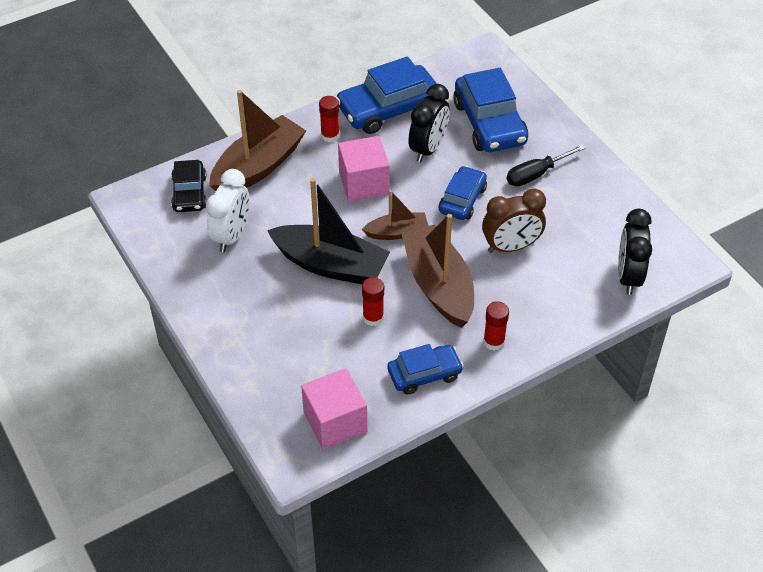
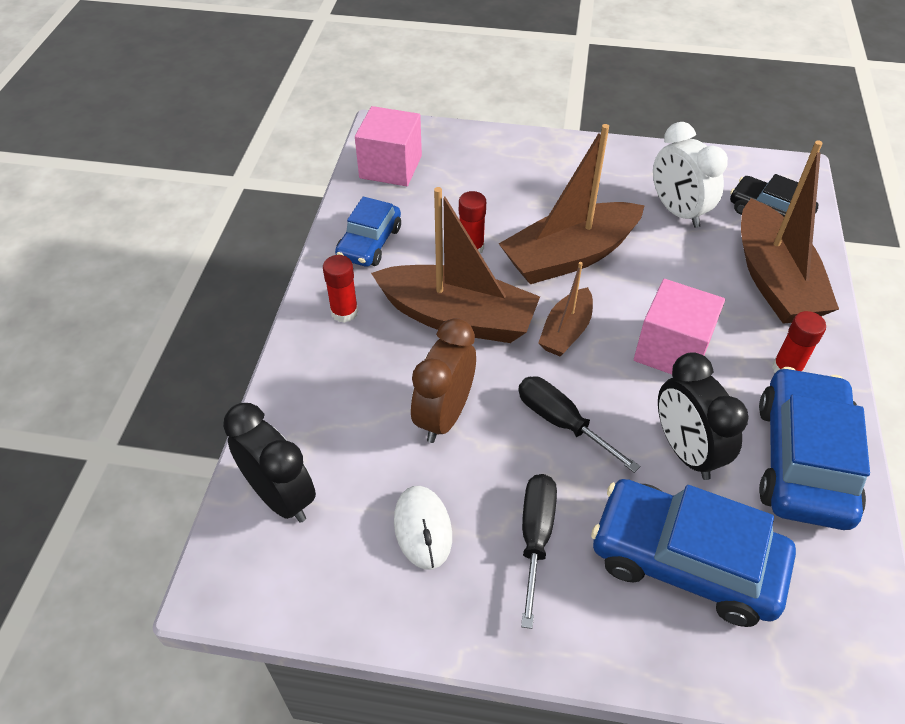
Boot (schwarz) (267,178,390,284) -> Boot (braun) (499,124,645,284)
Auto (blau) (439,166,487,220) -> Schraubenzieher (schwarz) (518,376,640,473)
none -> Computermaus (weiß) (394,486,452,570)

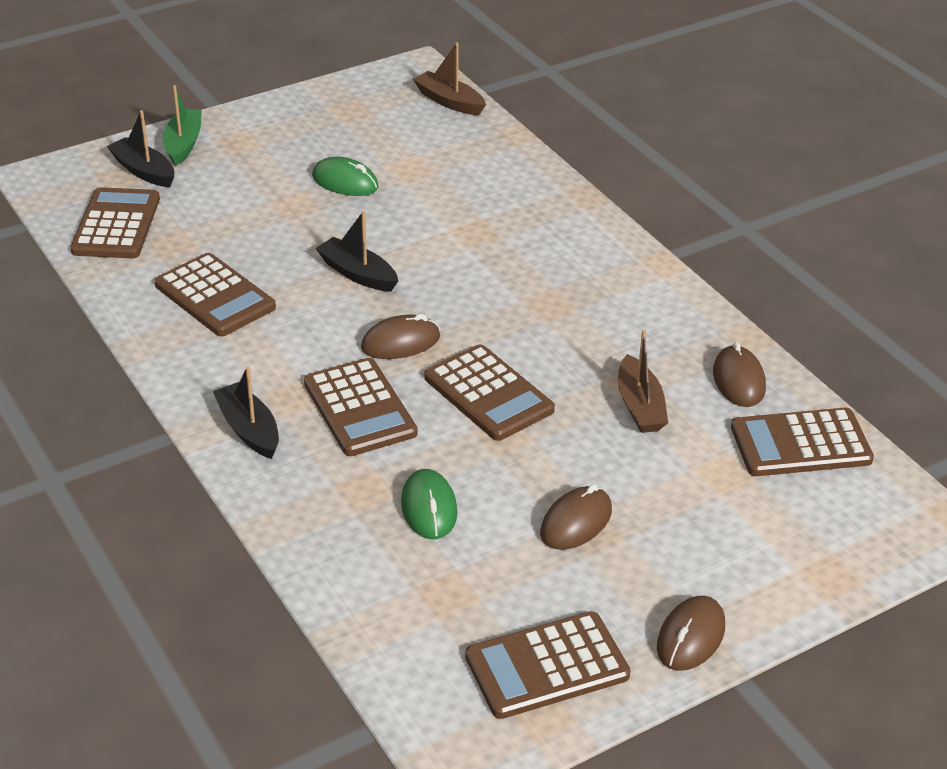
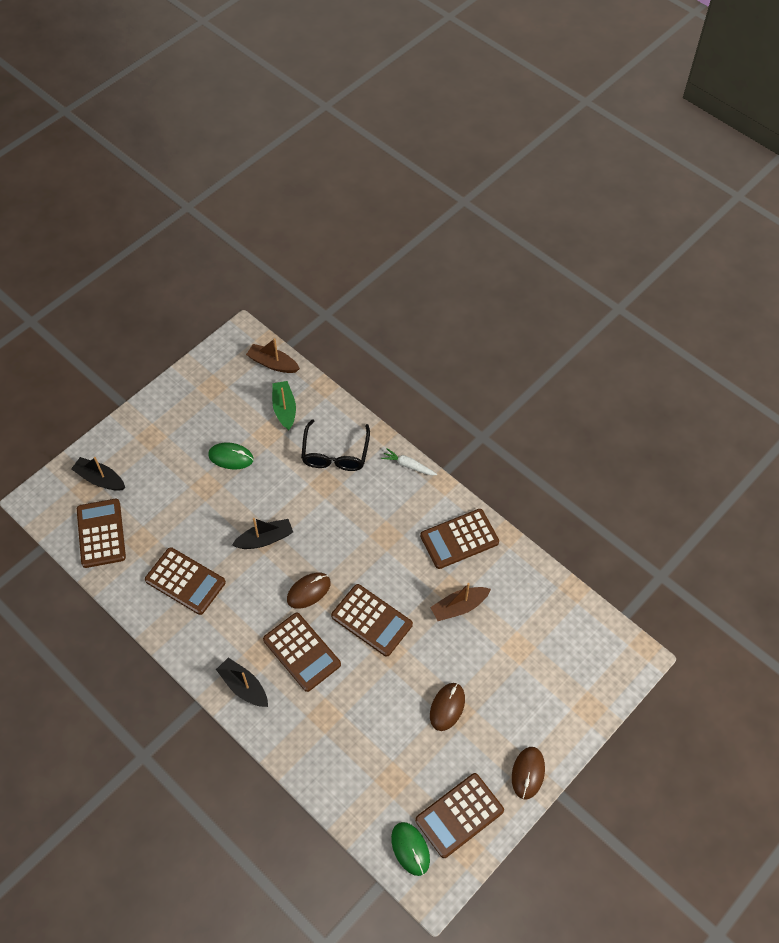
Boot (grün) (163,85,202,166) -> Boot (grün) (272,381,296,430), moved
Boot (schwarz) (315,211,398,292) -> Boot (schwarz) (232,518,293,549), 135 degrees clockwise
Computermaus (grün) (401,469,458,539) -> Computermaus (grün) (391,822,430,876), moved
Boot (braun) (618,330,668,433) -> Boot (braun) (430,583,491,621), 90 degrees clockwise
Computermaus (braun) (713,342,766,407) -> none
Taschenrechner (braun) (731,408,874,476) -> Taschenrechner (braun) (420,509,499,569), moved
none -> Brille (schwarz) (301,419,370,471)
none -> Karotte (weiß) (381,448,438,475)

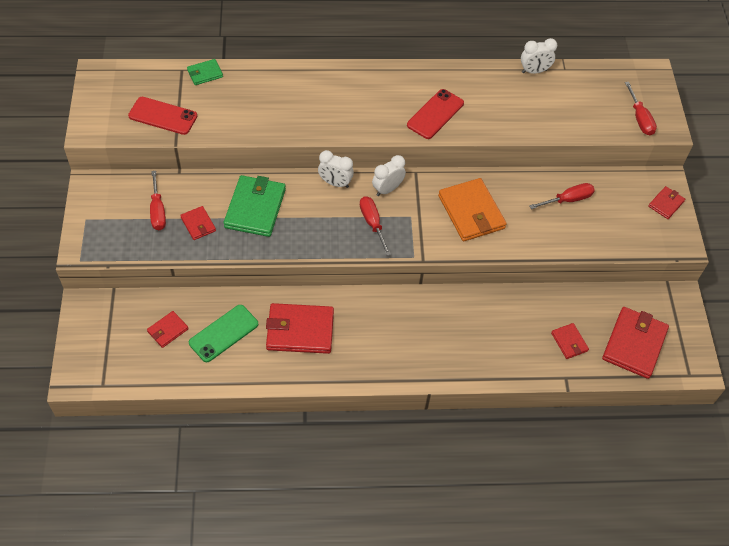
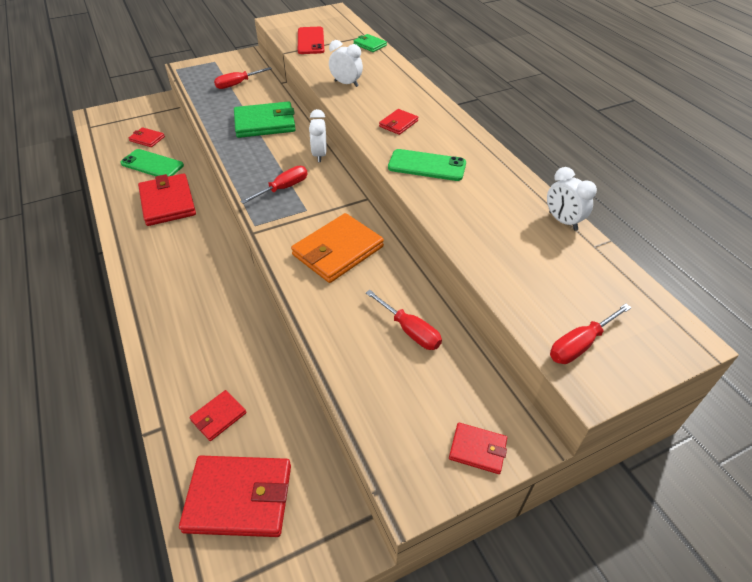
Geldbörse (rot) (180,206,216,240) -> Geldbörse (rot) (379,109,418,135), moved
Wecker (weiß) (372,155,406,196) -> Wecker (weiß) (329,40,363,87), moved
Handy (rot) (407,89,464,139) -> Handy (grün) (388,149,466,181)

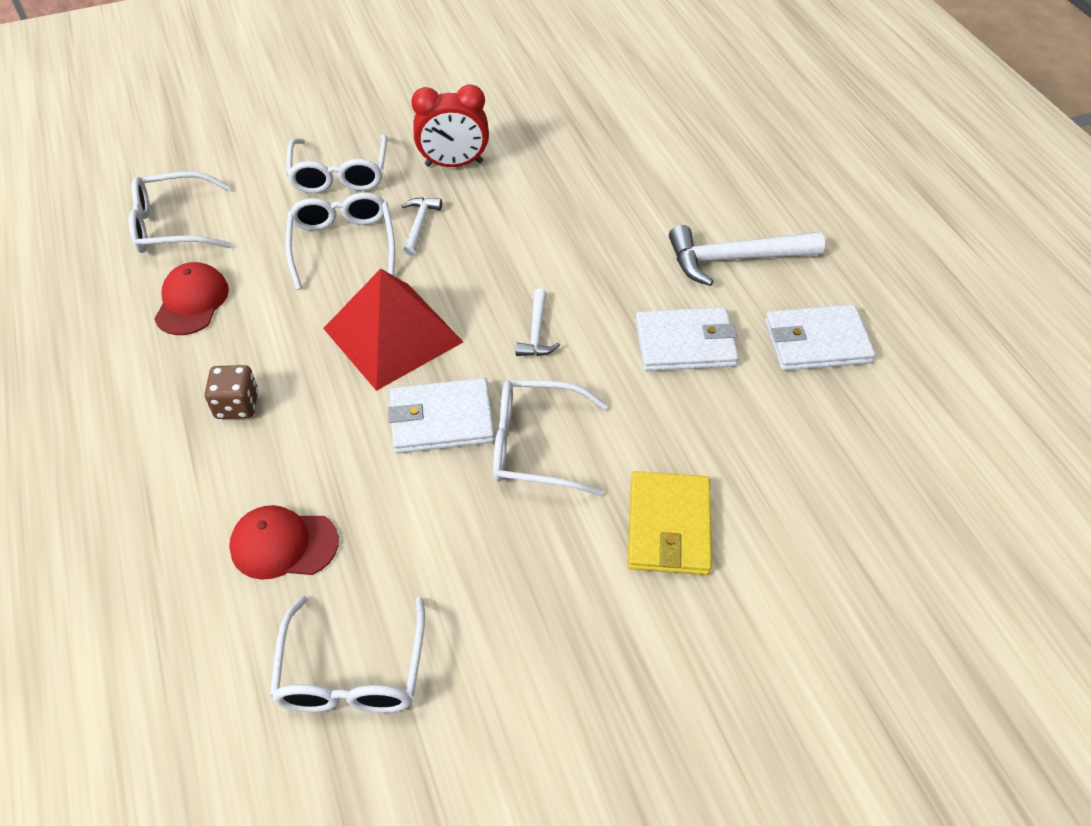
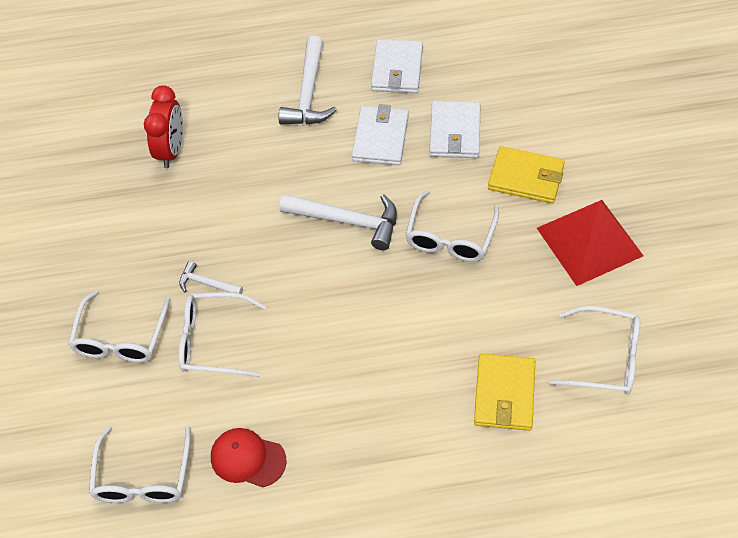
Spielwürfel (braun) (205,365,258,419) -> none
Kappe (rot) (229,505,339,580) -> Geldbörse (gelb) (474,354,535,431)
Brille (weiß) (286,134,387,193) -> Brille (weiß) (68,290,170,363), 90 degrees clockwise
Pyramide (rot) (323,269,463,391) -> Pyramide (rot) (537,200,644,286), moved
Geldbörse (weiß) (388,378,495,454) -> Geldbörse (weiß) (430,101,481,158), moved
Wecker (rot) (411,84,489,167) -> Wecker (rot) (144,85,183,168), moved
Hammer (weiß) (516,289,560,356) -> Hammer (weiß) (280,194,397,250), x1.87

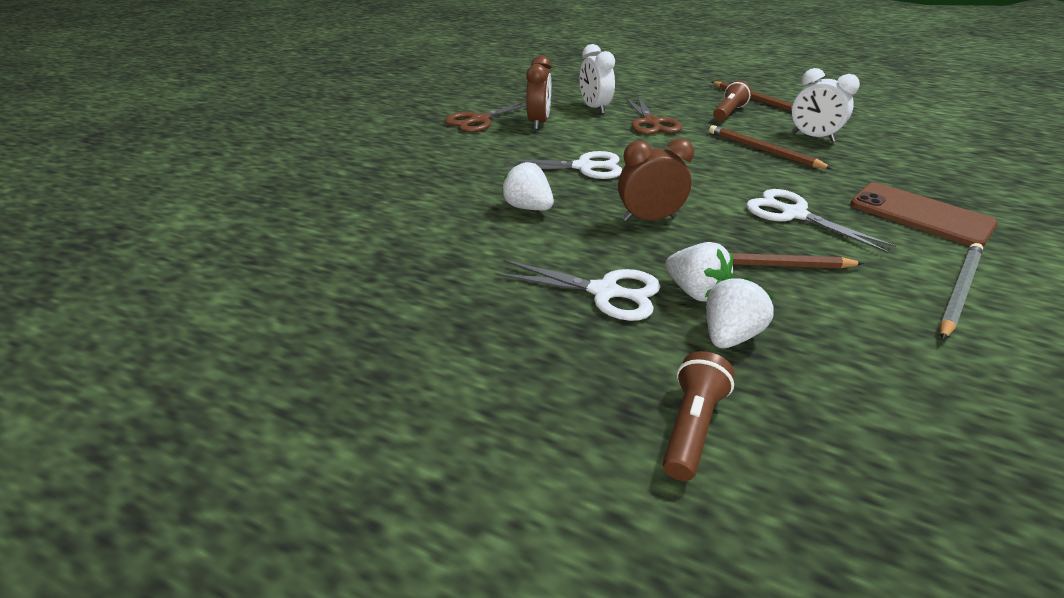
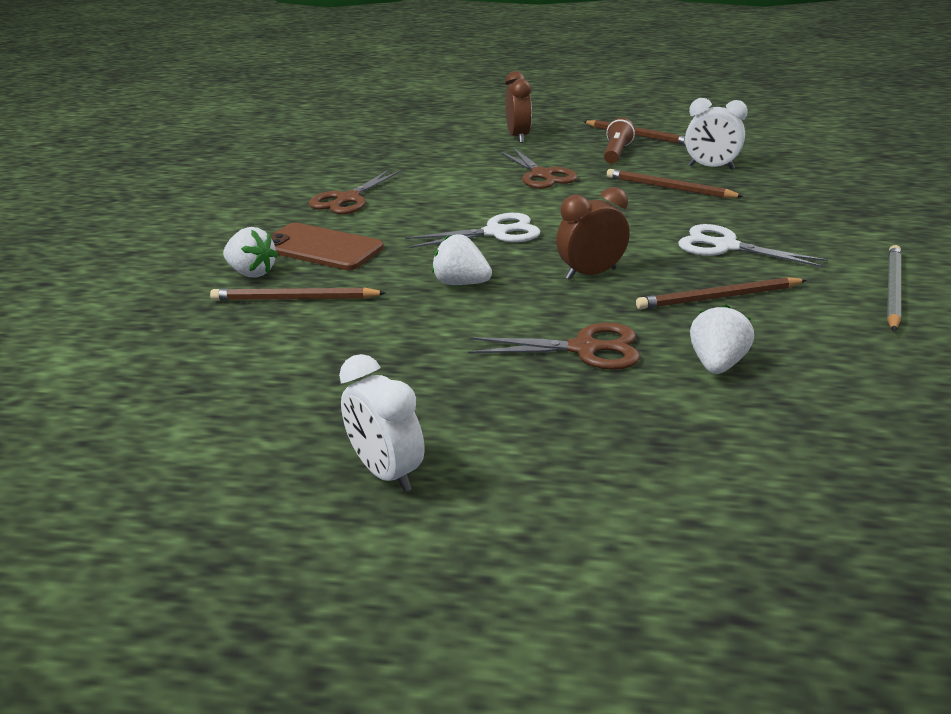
Schere (weiß) (495,260,661,321) -> Schere (braun) (468,323,640,370)
Wecker (braun) (526,55,552,130) -> Wecker (braun) (505,71,532,143), moved
Wecker (weiß) (580,44,615,114) -> Wecker (weiß) (339,354,425,492), moved
Taschenlampe (braun) (663,351,734,481) -> none
Erdbeere (weiß) (665,242,733,301) -> Erdbeere (weiß) (223,227,278,277), moved
Handy (braun) (850,183,998,246) -> Handy (braun) (271,223,384,270), moved
none -> Bleistift (braun) (210,287,386,301)

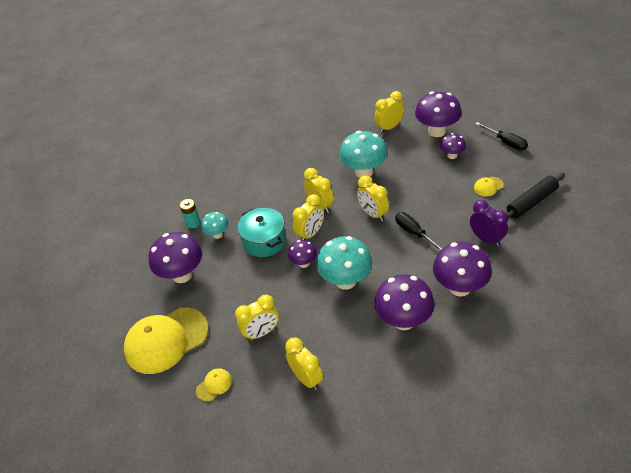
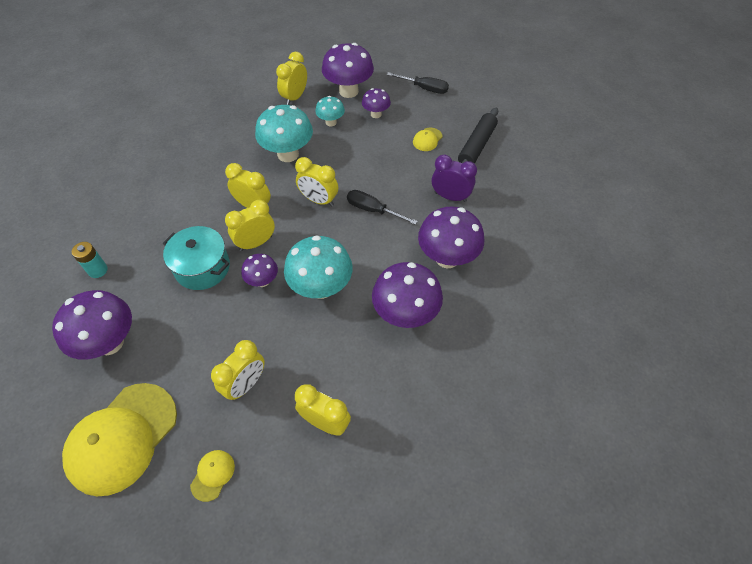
Pilz (türkis) (201,212,229,239) -> Pilz (türkis) (315,96,345,127), moved
Wecker (gelb) (293,194,324,240) -> Wecker (gelb) (225,200,275,251), 135 degrees counterclockwise

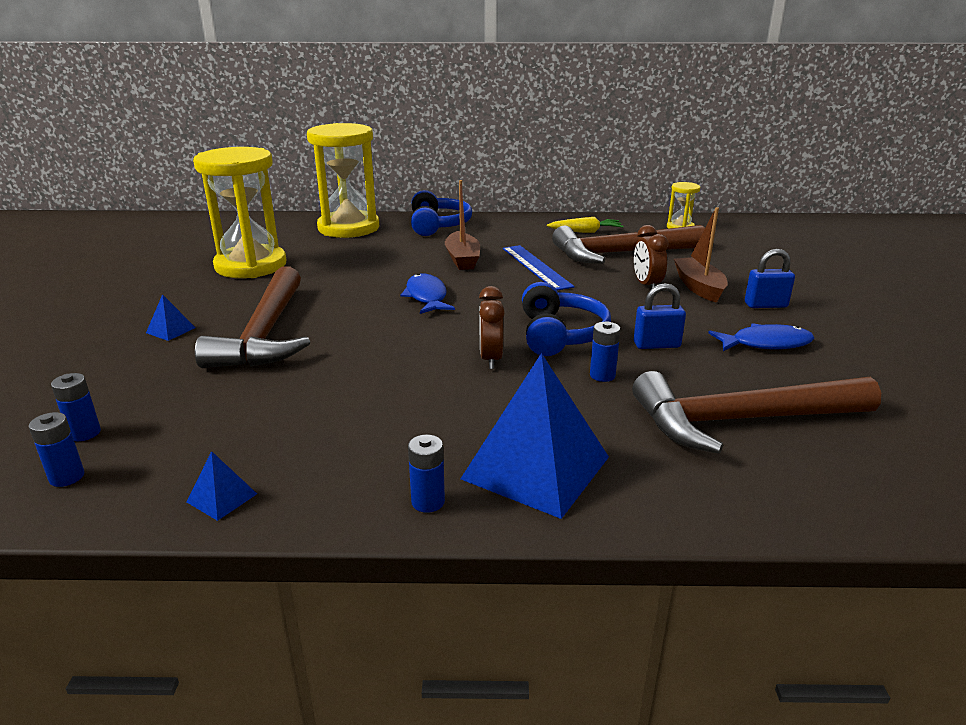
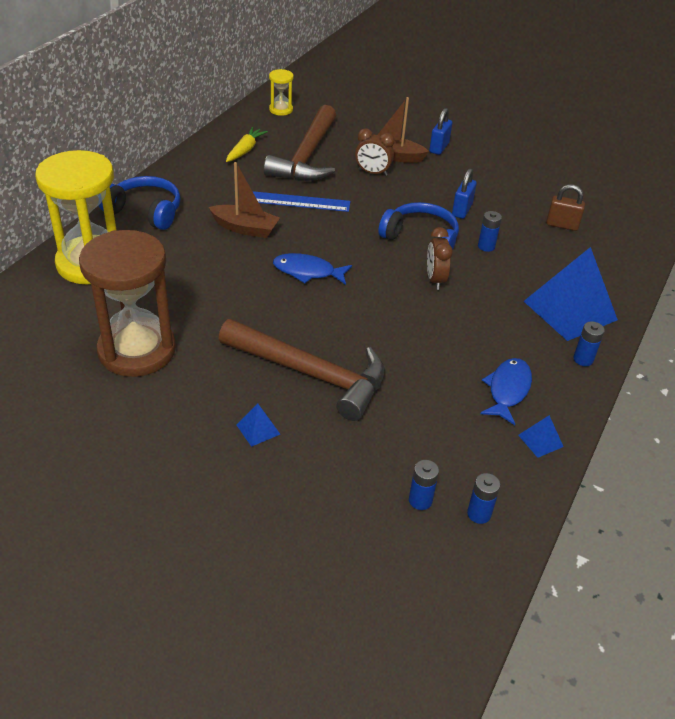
Sanduhr (gelb) (193,147,286,278) -> Sanduhr (braun) (79,230,176,377)
Wecker (braun) (479,286,505,369) -> Wecker (braun) (427,227,453,290), 60 degrees clockwise
Hammer (braun) (632,371,881,454) -> Vorhängeschloss (braun) (546,184,585,231)
Fisch (blau) (708,323,814,351) -> Fisch (blau) (480,358,532,425), moved

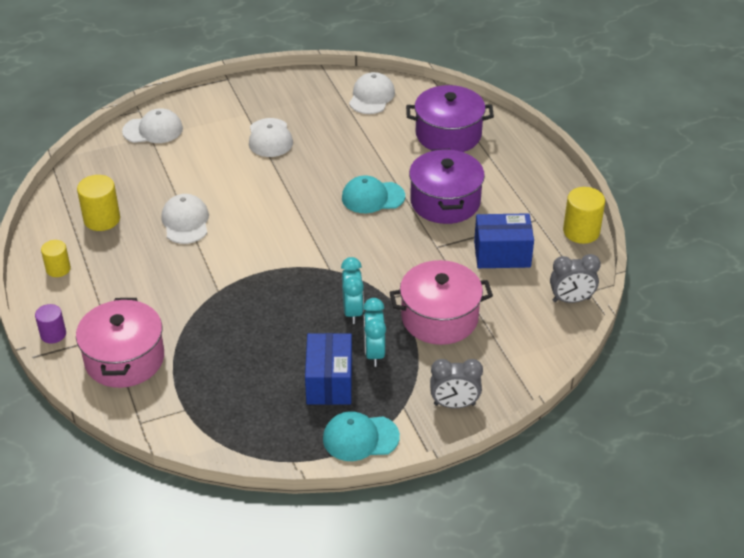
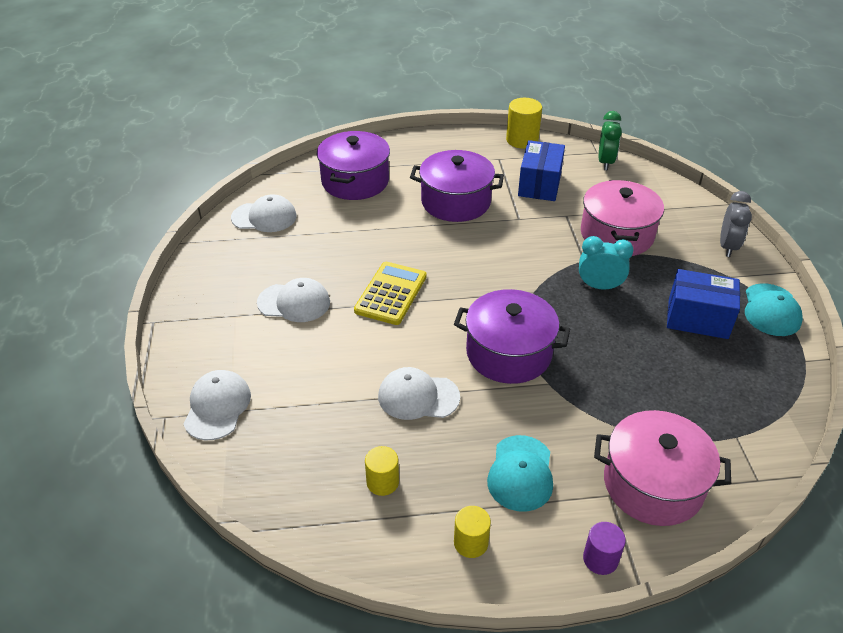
Vollzylinder (gelb) (77,175,120,231) -> Vollzylinder (gelb) (365,446,399,496), x0.65
Kappe (türkis) (342,175,405,213) -> Kappe (türkis) (487,435,553,512), moved
Kappe (weiß) (349,72,395,114) -> Kappe (weiß) (231,194,296,232), 150 degrees clockwise
Wecker (türkis) (363,298,386,367) -> none
Wecker (grau) (550,254,601,303) -> Wecker (grün) (599,111,622,170)
none -> Taschenrechner (gelb) (354,262,427,325)
none -> Kochtopf (lila) (454,289,570,384)

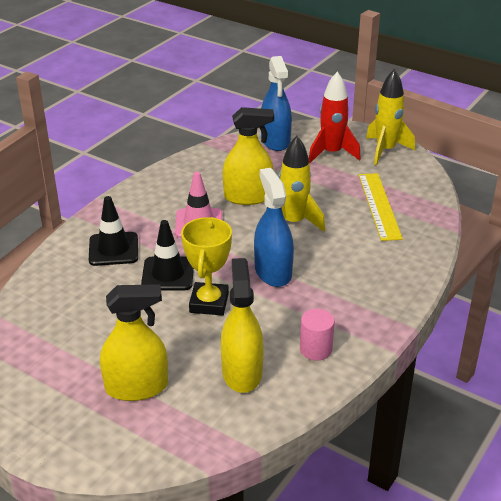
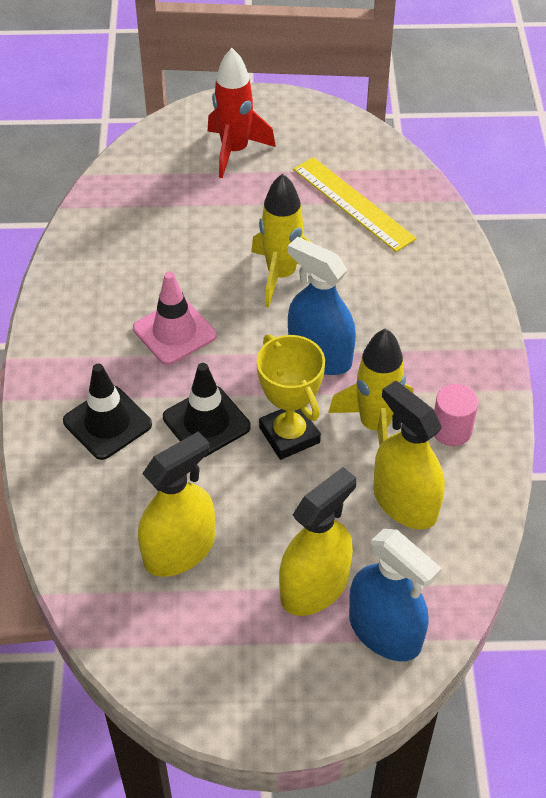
Sprühflasche (gelb) (223,107,274,205) -> Sprühflasche (gelb) (138,432,215,577), moved
Sprühflasche (blau) (261,56,292,151) -> Sprühflasche (blau) (349,529,442,661), moved
Rakete (gelb) (366,69,415,165) -> Rakete (gelb) (328,328,413,445), moved

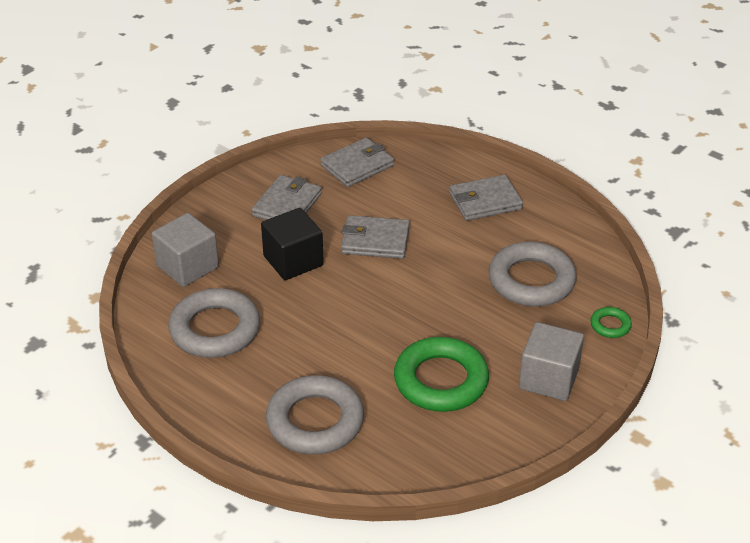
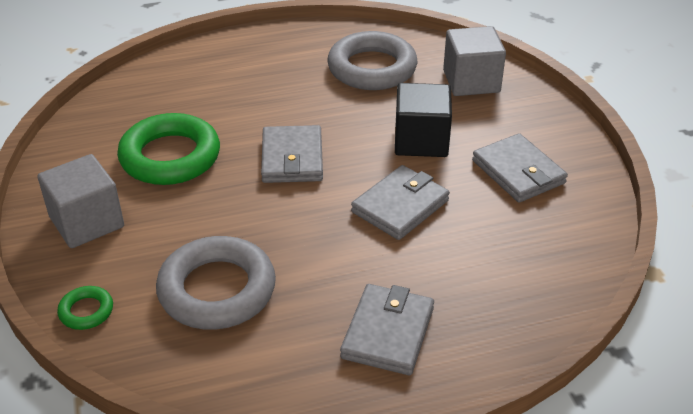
Ring (grau) (266,375,364,455) -> none
Geldbörse (grau) (320,137,394,187) -> Geldbörse (grau) (261,125,323,183), moved

